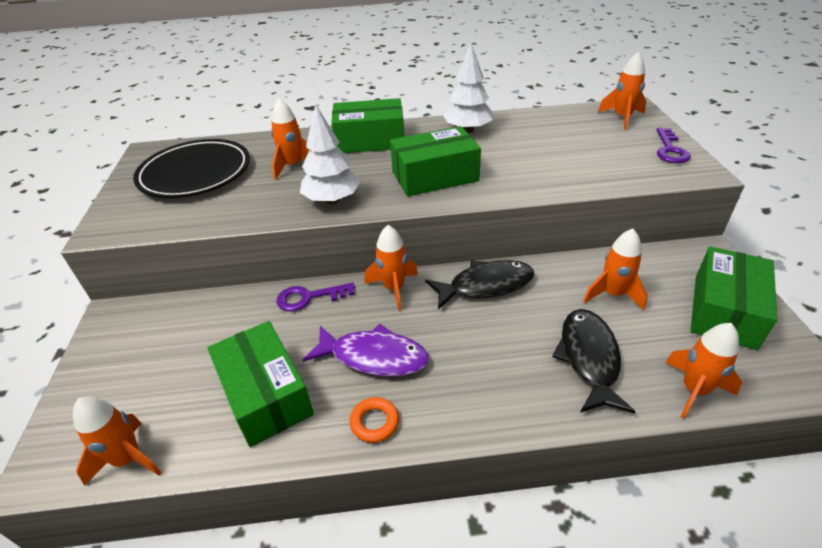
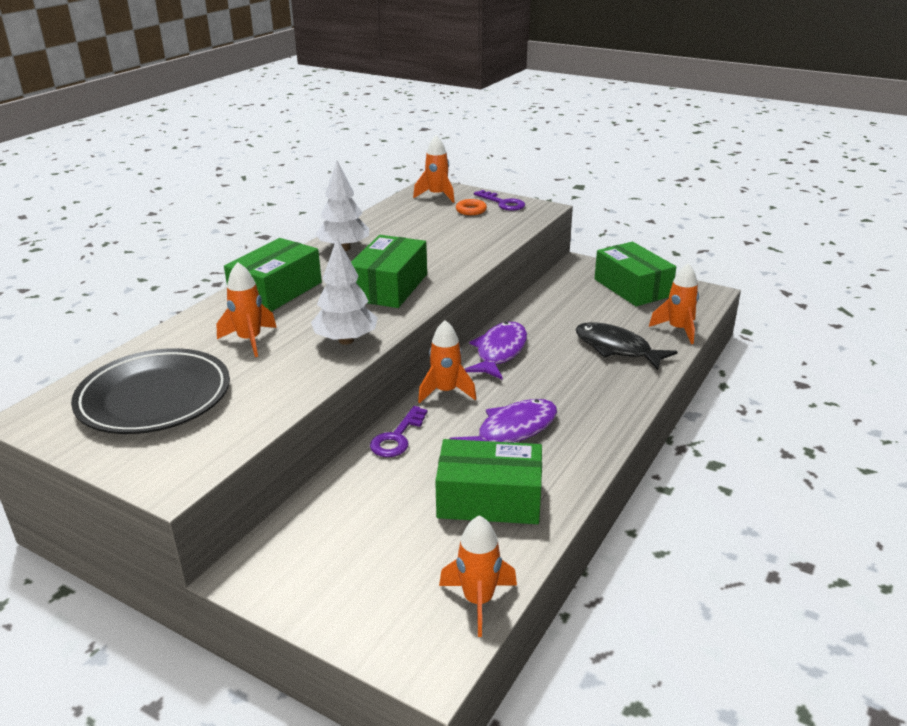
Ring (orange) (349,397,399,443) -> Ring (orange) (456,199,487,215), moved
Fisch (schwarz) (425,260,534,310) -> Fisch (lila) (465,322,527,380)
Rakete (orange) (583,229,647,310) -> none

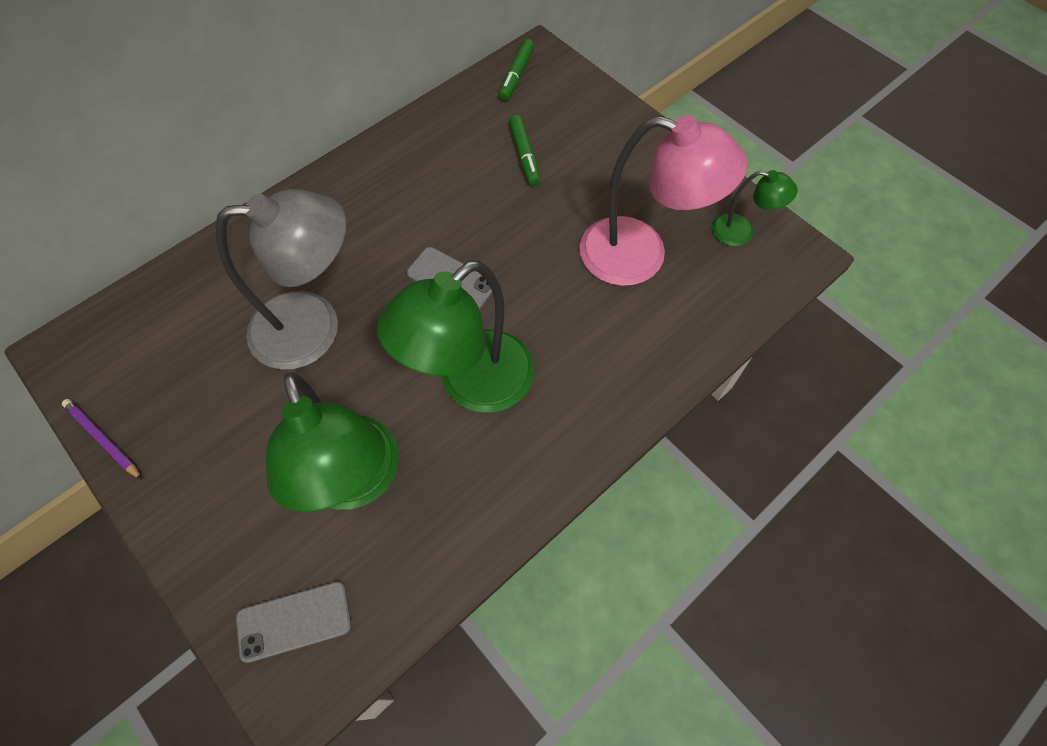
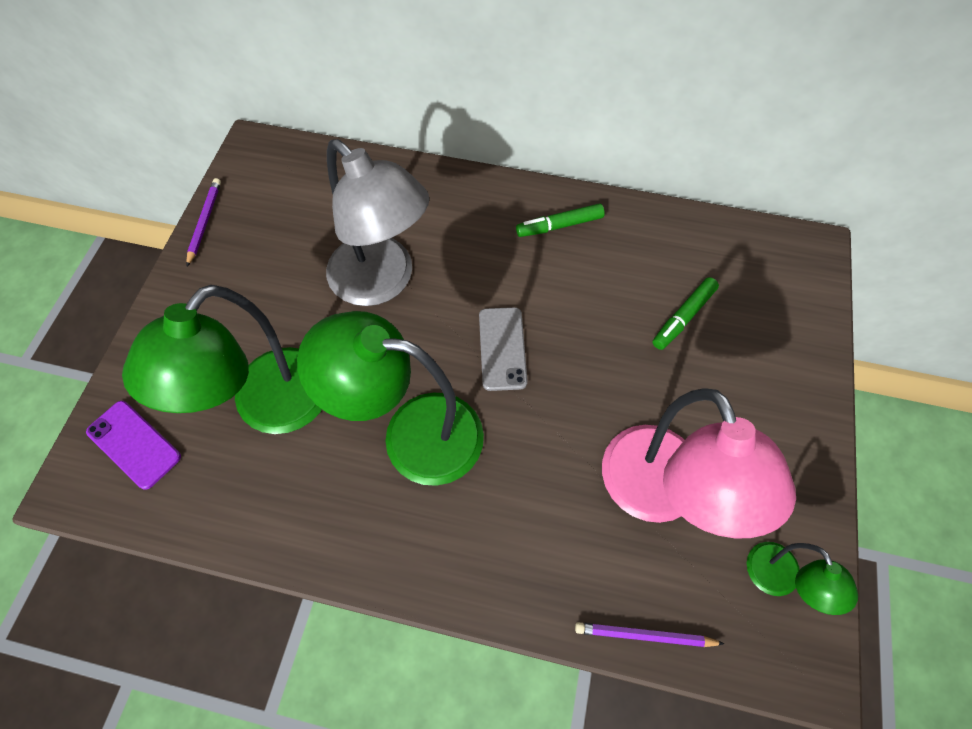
Handy (grau) (236,581,351,663) -> Handy (lila) (86,401,181,490)
Filzstift (grün) (498,39,534,101) -> Filzstift (grün) (516,203,605,237), moved
none -> Bleistift (lila) (575,622,724,647)

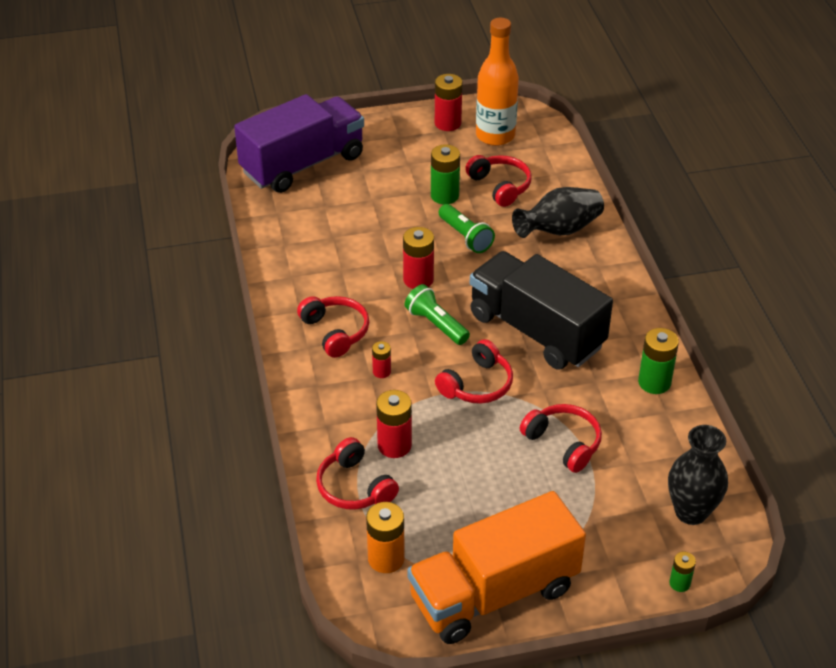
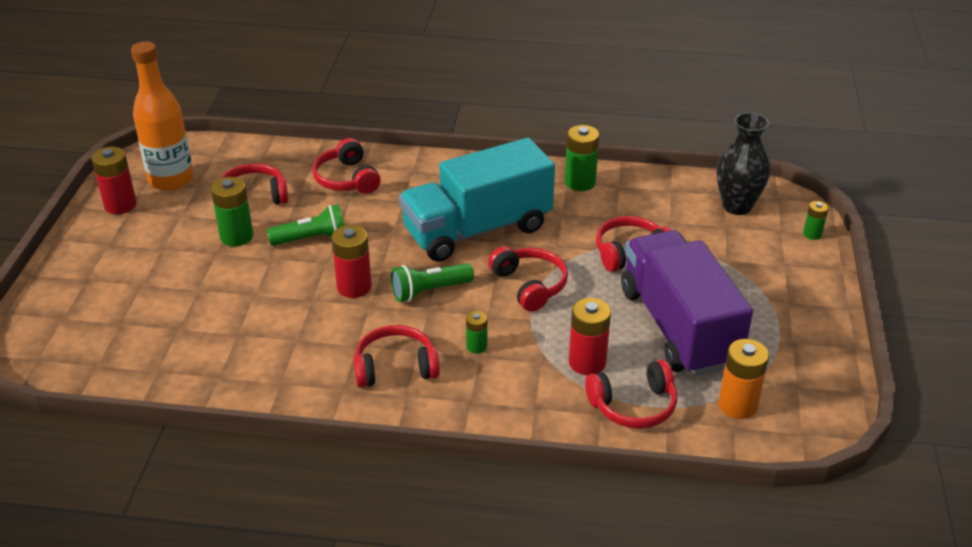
Lastwagen (lila) (234,94,364,193) -> Lastwagen (lila) (621,230,753,376), moved
Batterie (rot) (372,341,391,378) -> Batterie (grün) (466,311,487,354)
Lastwagen (orange) (407,491,586,644) -> none
Lastwagen (schwarz) (470,251,613,369) -> Lastwagen (türkis) (399,138,555,262)
Vase (schwarz) (512,187,604,238) -> Kopfhörer (rot) (312,138,381,194)

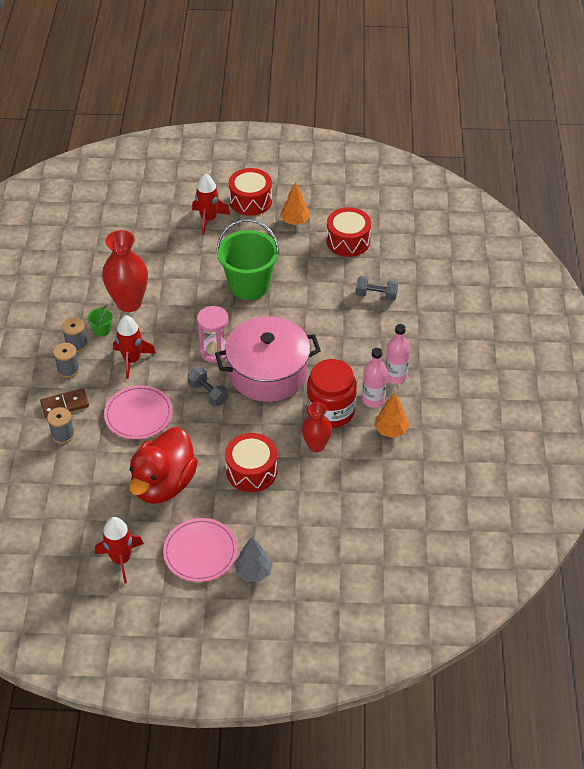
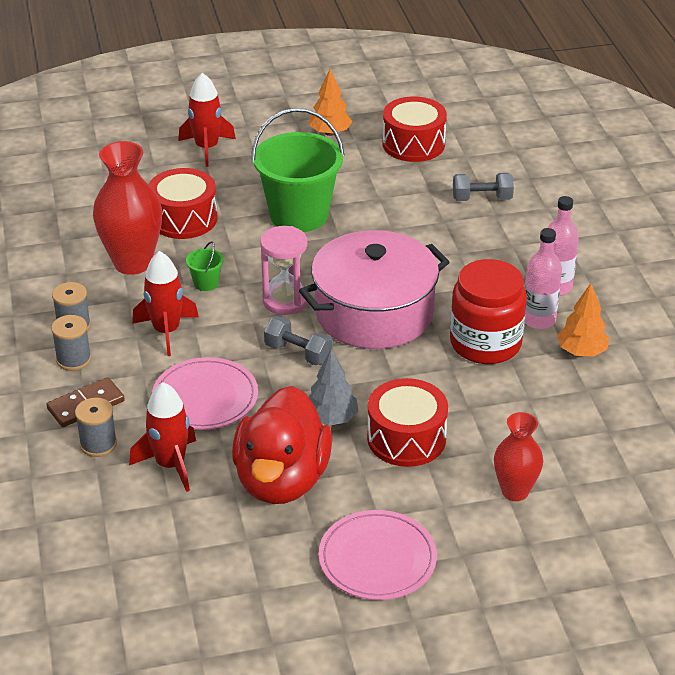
Eimer (grün) (87,306,113,337) -> Eimer (grün) (186,241,224,291), moved
Rakete (rot) (95,517,144,583) -> Rakete (rot) (129,382,196,492), moved
Trommel (rot) (229,168,272,216) -> Trommel (rot) (148,168,218,239), moved
Baum (grau) (234,537,273,582) -> Baum (grau) (309,349,358,426), moved
Vase (rot) (302,402,332,452) -> Vase (rot) (494,412,543,501), moved

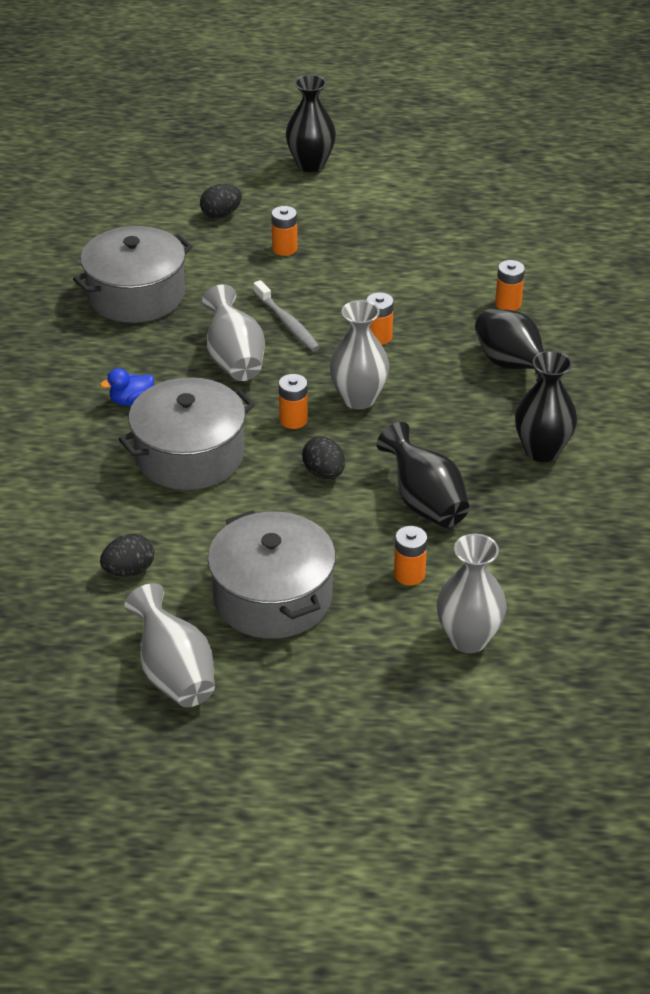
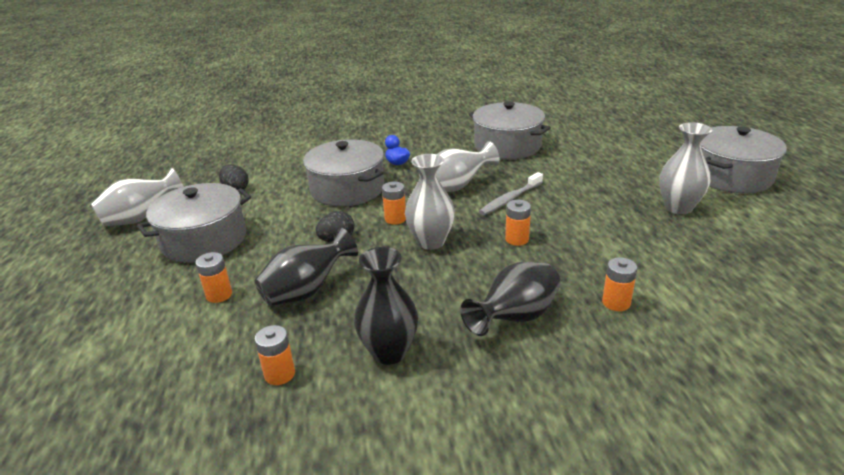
Ei (schwarz) (200,184,242,219) -> none
Batterie (orange) (271,206,297,256) -> Batterie (orange) (255,325,295,385), moved
Vase (schwarz) (286,75,336,172) -> Kochtopf (grau) (701,126,787,193)
Vase (grau) (437,534,507,653) -> Vase (grau) (659,122,712,214), moved

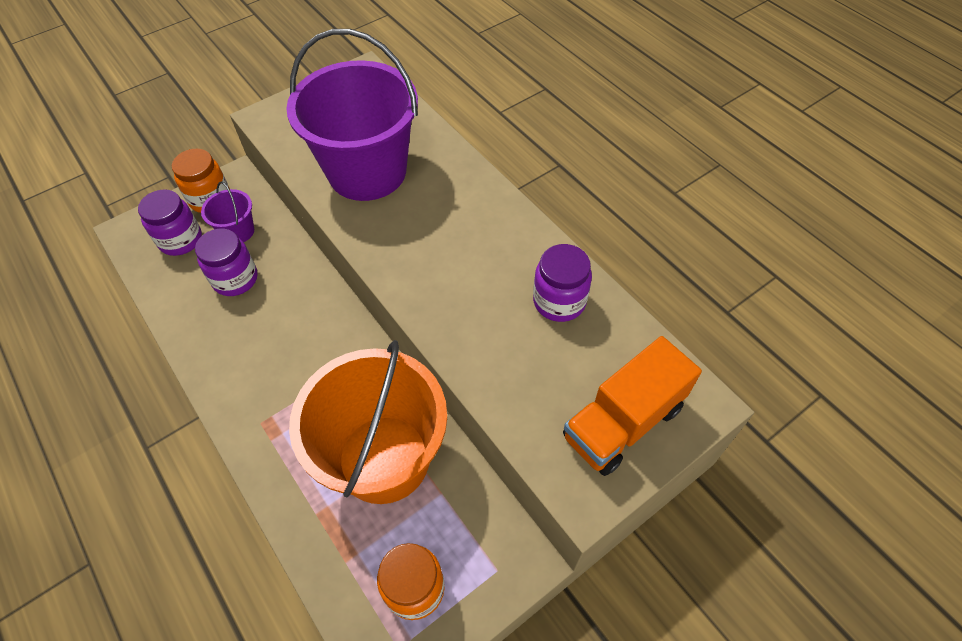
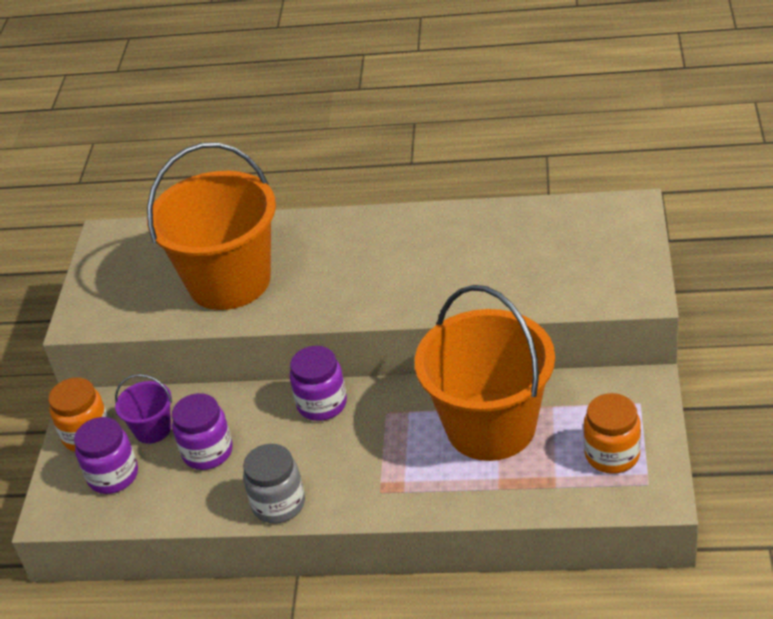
Eimer (lila) (286,29,418,201) -> Eimer (orange) (147,143,276,310)
Einmachglas (lila) (533,244,592,322) -> Einmachglas (lila) (290,346,347,421), moved
Lastwagen (orange) (563,336,702,476) -> none
none -> Einmachglas (grau) (243,444,305,524)

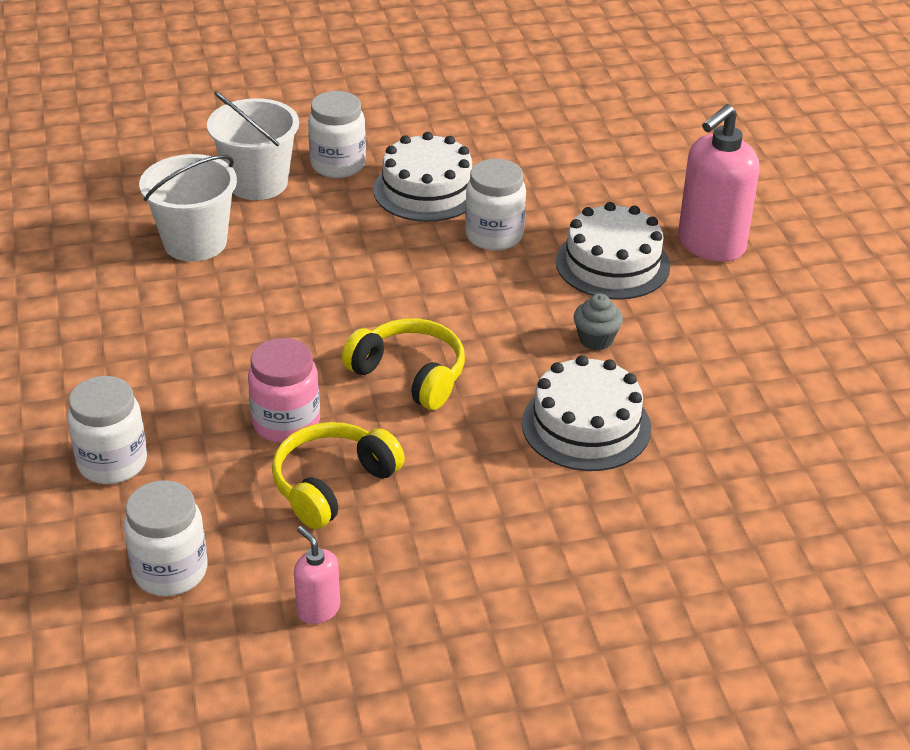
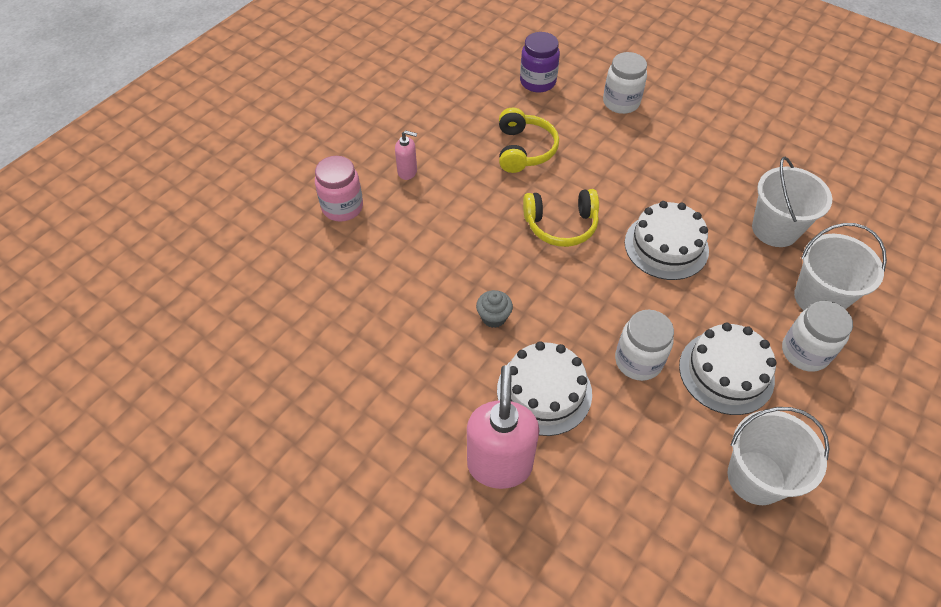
Einmachglas (weiß) (124,480,207,596) -> Einmachglas (lila) (520,32,560,93)
Einmachglas (rosa) (248,338,320,443) -> Einmachglas (rosa) (315,156,363,221), moved
Seifenspender (rosa) (294,526,340,624) -> Seifenspender (rosa) (395,130,417,180), moved
Kuchen (weiß) (522,355,651,471) -> Kuchen (weiß) (625,201,709,280), moved
none -> Eimer (weiß) (727,407,830,505)

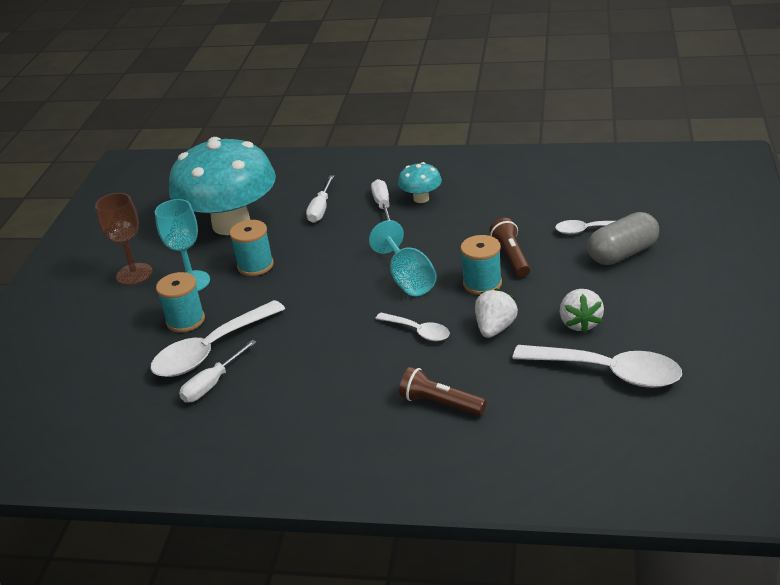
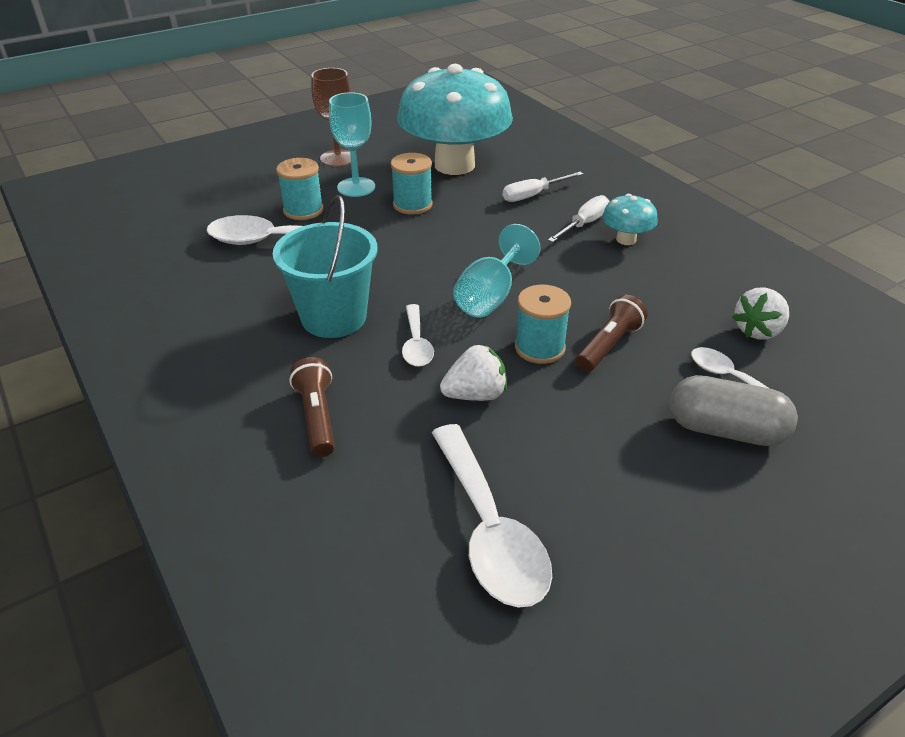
Schraubenzieher (weiß) (179,340,257,402) -> none
Erdbeere (weiß) (560,289,604,333) -> Erdbeere (weiß) (732,287,789,340), moved
none -> Eimer (türkis) (273,195,377,338)

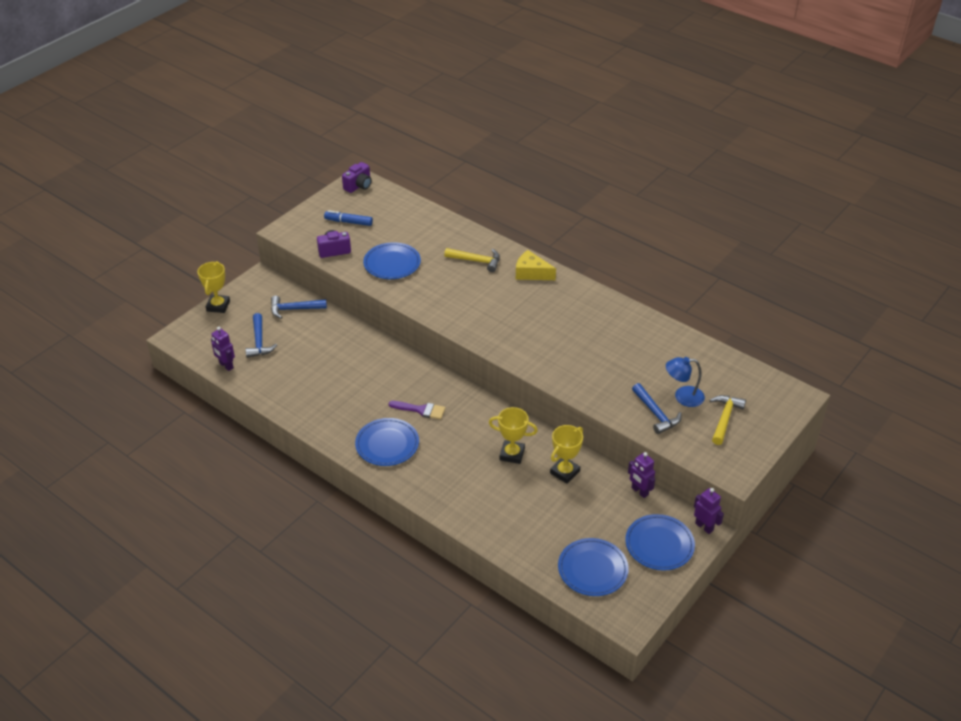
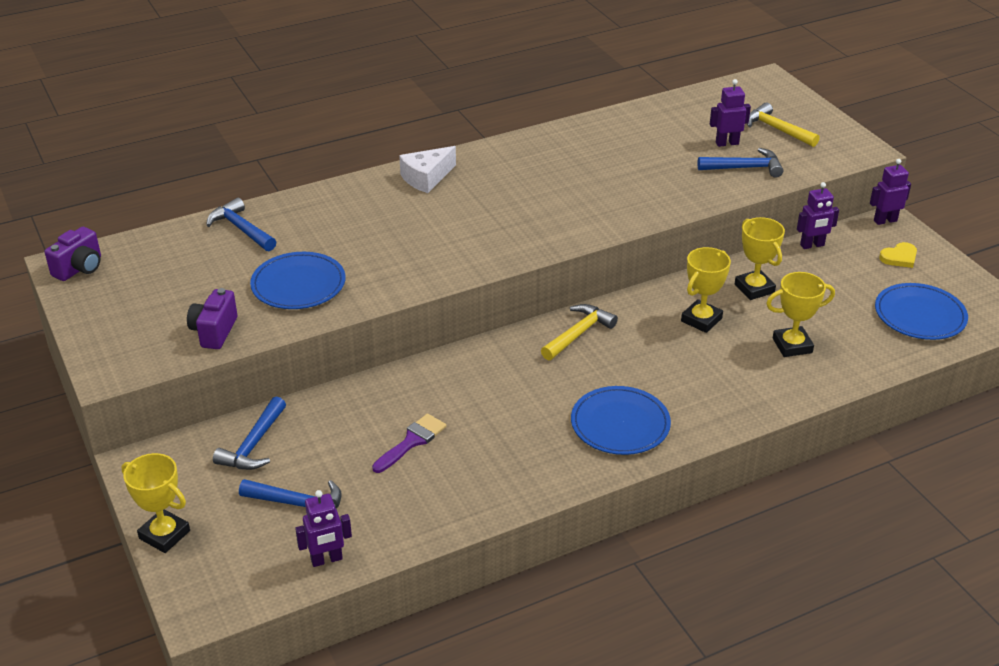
Filzstift (blau) (324,210,373,226) -> none
Kamera (lila) (342,162,372,193) -> Kamera (lila) (45,227,101,281), 60 degrees clockwise
Pinsel (lila) (388,401,445,420) -> Pinsel (lila) (372,413,446,473), moved
Hammer (gelb) (444,248,500,272) -> Hammer (gelb) (541,304,618,360), moved
Käse (gelb) (516,250,556,280) -> Käse (weiß) (399,146,456,193)
Teller (blau) (625,514,695,571) -> Herz (gelb) (879,242,917,268)
Lampe (blau) (666,357,705,407) -> Roboter (lila) (710,79,751,147)
none -> Hammer (blau) (206,198,276,251)
none -> Pokal (gelb) (766,272,835,357)

